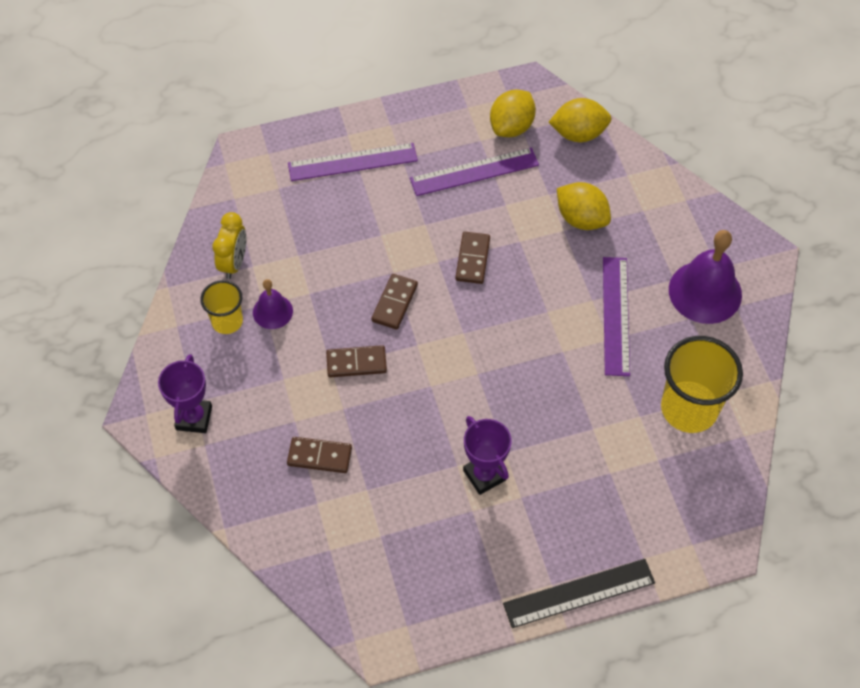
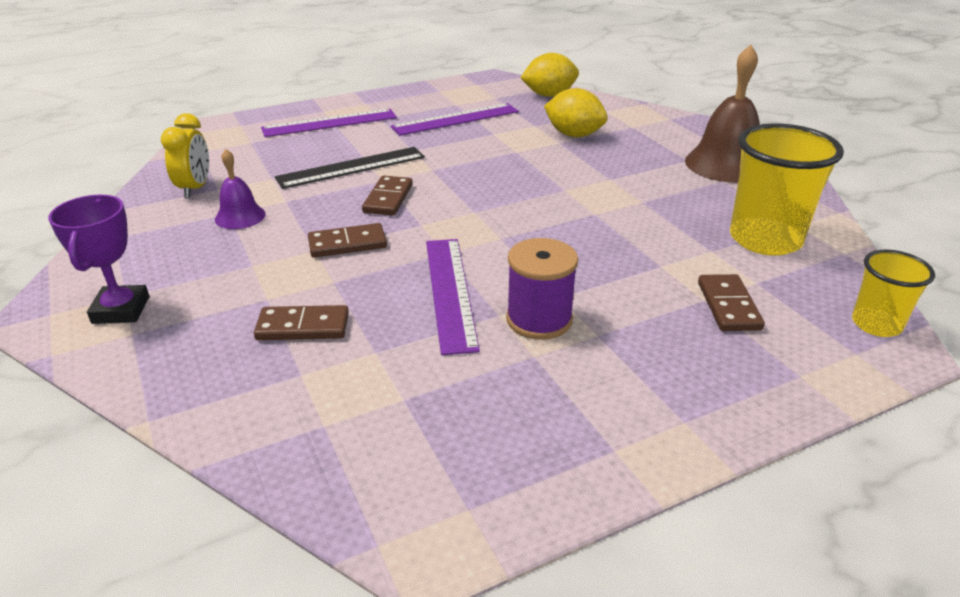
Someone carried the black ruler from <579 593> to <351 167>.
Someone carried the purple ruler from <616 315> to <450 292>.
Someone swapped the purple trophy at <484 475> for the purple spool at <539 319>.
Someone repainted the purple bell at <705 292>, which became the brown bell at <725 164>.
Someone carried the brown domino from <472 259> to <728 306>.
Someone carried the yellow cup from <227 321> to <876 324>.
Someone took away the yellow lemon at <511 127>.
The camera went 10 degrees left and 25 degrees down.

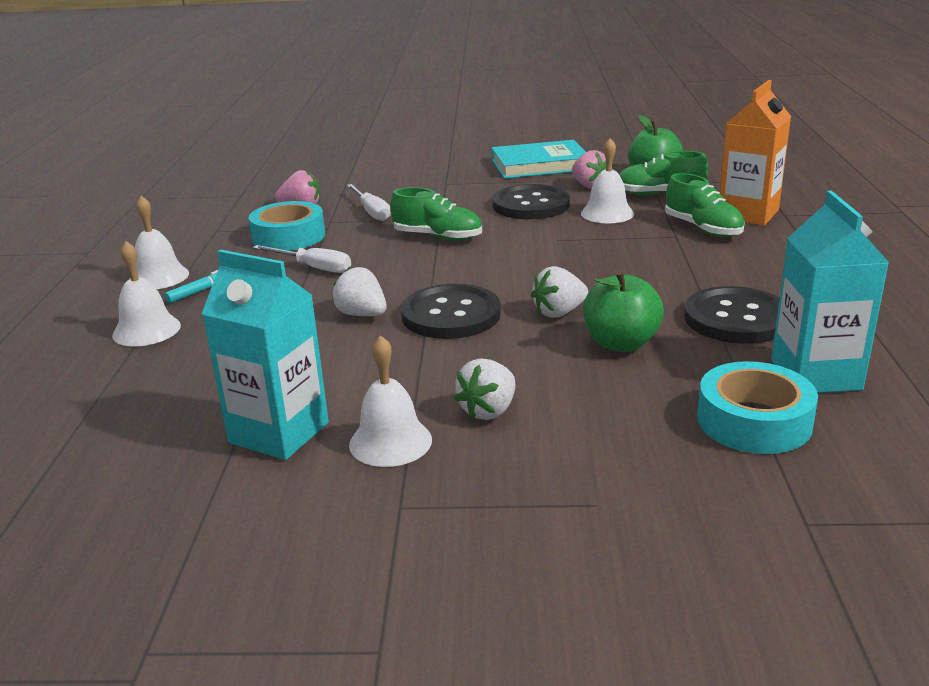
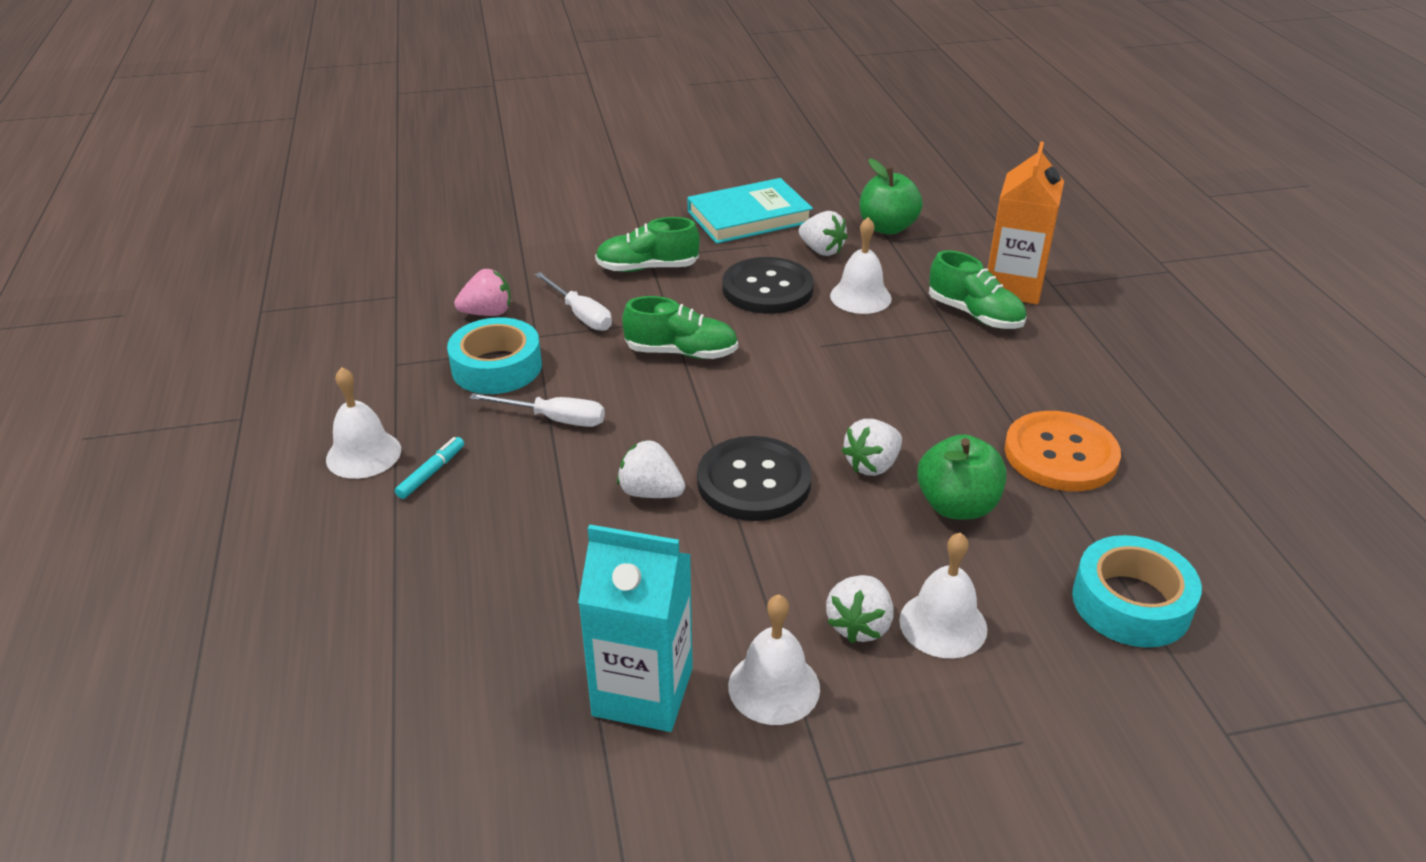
Someone carried the green shoe from <659 194> to <647 268>.
Someone repainted the pink strawberry at <589 186>, which became the white strawberry at <821 250>.
Someone carried the white bell from <146 330> to <943 624>.
Someone repainted the black button at <736 318>, which became the orange button at <1060 454>.
Someone took away the turquoise carton at <815 375>.
The camera went 15 degrees left and 10 degrees up.

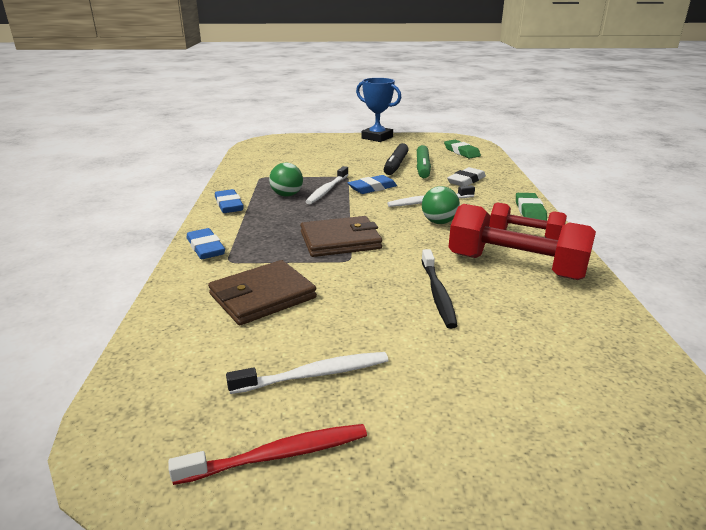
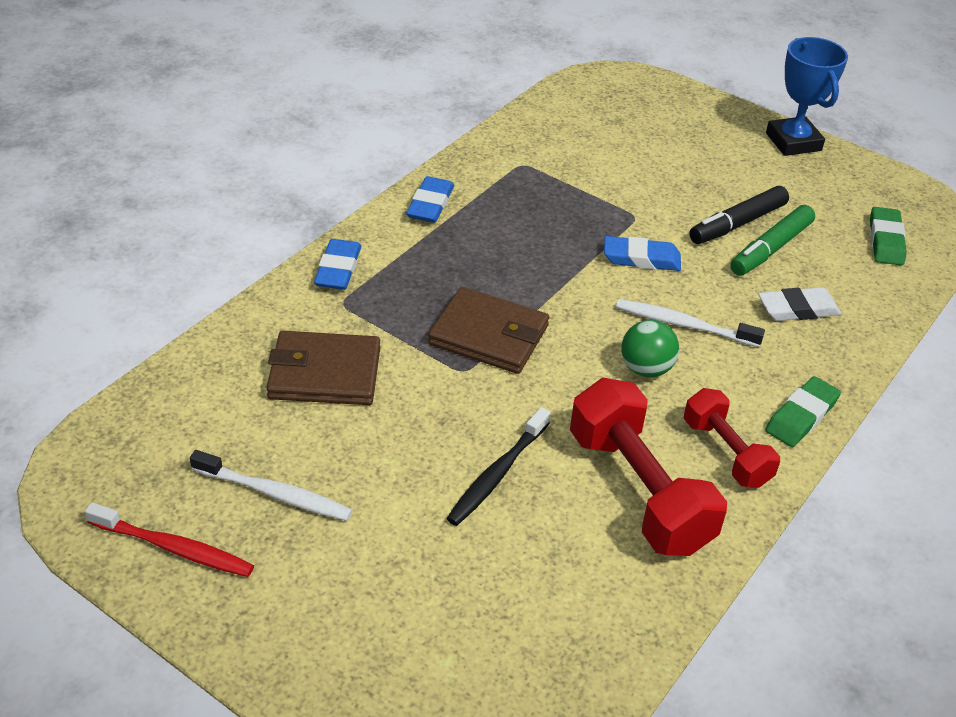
Someone took away the green ball at <287 195>.
Someone took away the white toothbrush at <327 190>.
The camera went 35 degrees right and 15 degrees up.

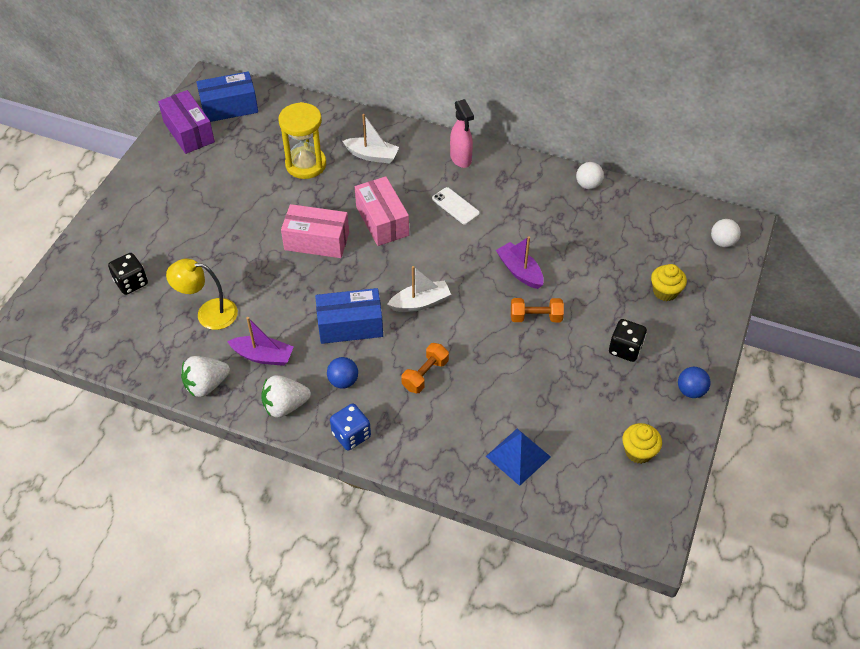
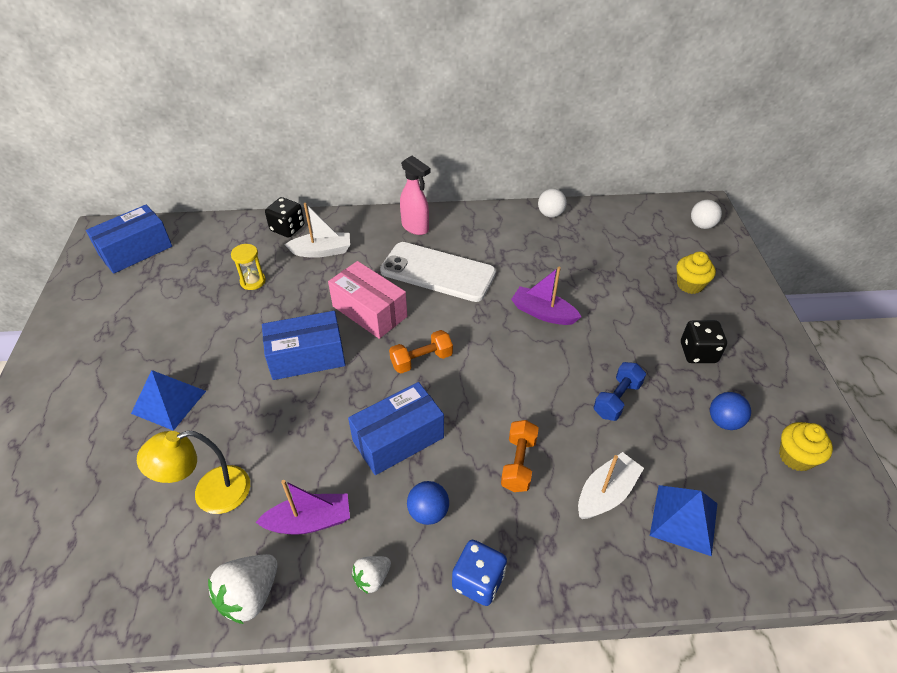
Someone put down the blue pyramid at <169 402>.
Someone scaled the yellow hourglass at <306 164> by 0.53.
Someone repainted the pink box at <317 241>, which became the blue box at <307 357>.
Someone carried the black dice from <131 282> to <287 228>.
Someone scaled the white strawberry at <285 406> by 0.59.
Someone scaled the white phone at <455 206> by 1.99.
Someone carried the orange dumbbell from <536 317> to <421 360>.
Someone carried the white boat from <420 303> to <606 493>.
Someone put down the blue dumbbell at <617 399>.
Someone carried the blue ball from <690 391> to <724 421>.
Someone took away the purple box at <189 132>.
The camera went 25 degrees left and 5 degrees down.

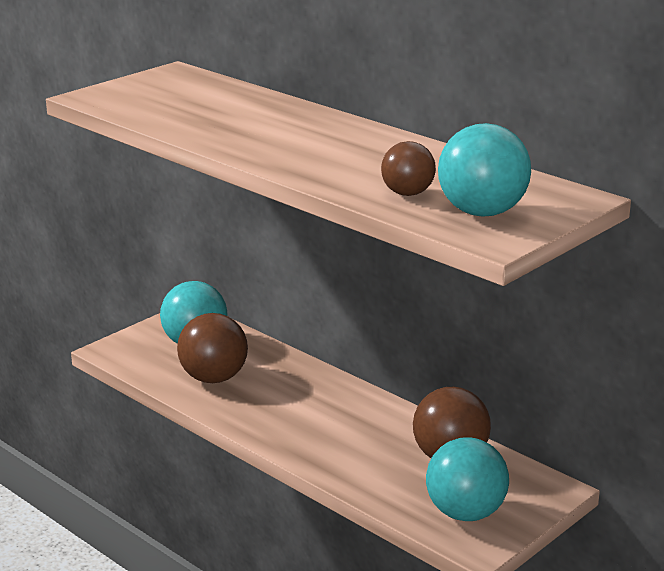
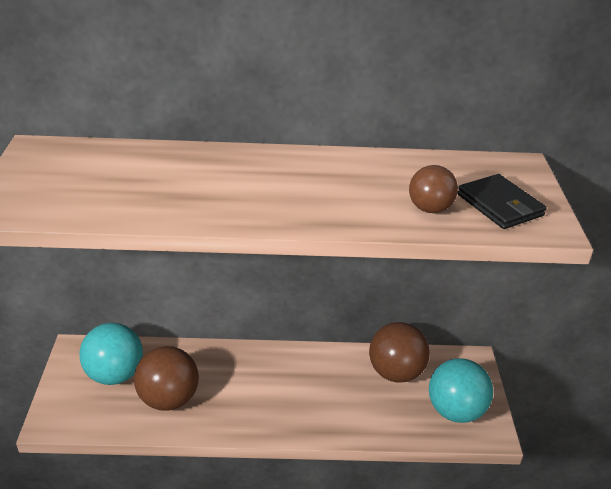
Someone swapped the turquoise ball at <482 212> for the black wallet at <500 205>.
The camera went 45 degrees left and 10 degrees up.

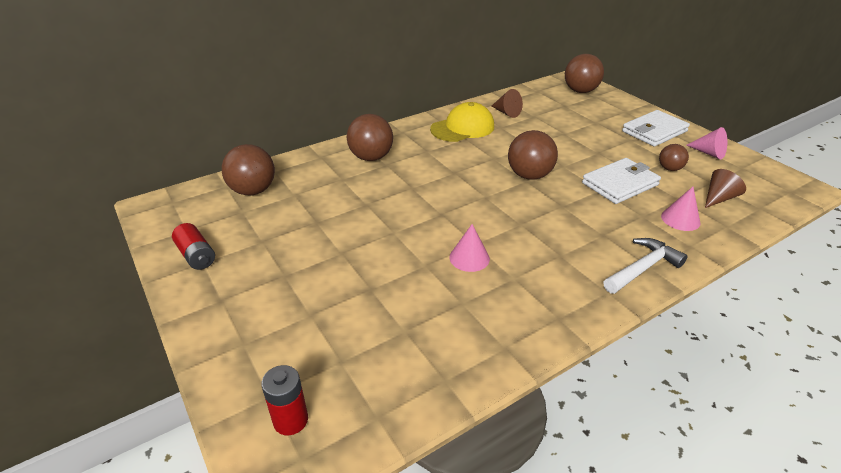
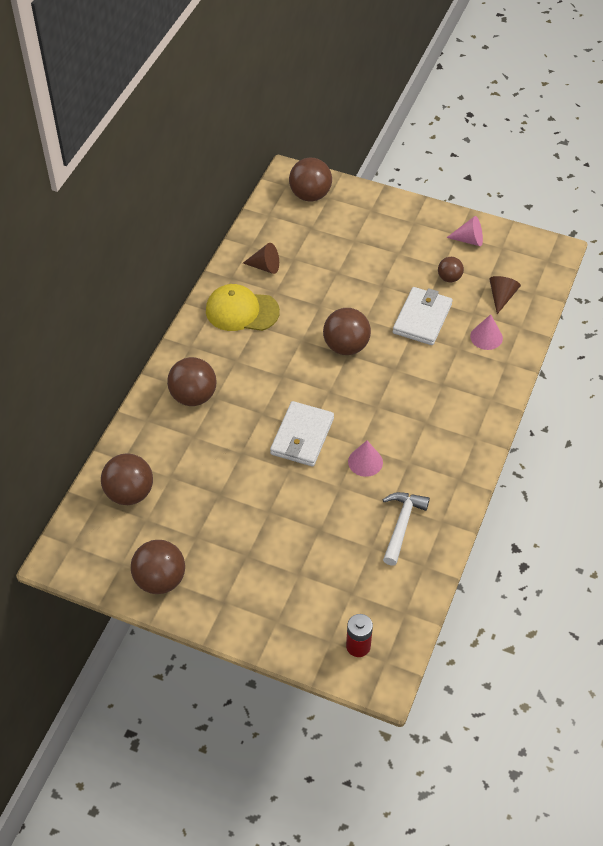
Someone swapped the red battery at <196 255> for the brown ball at <160 580>.
Someone rotated the yellow cap at <462 128> by 105 degrees counterclockwise.
Someone carried the white wallet from <654 131> to <302 436>.
Someone carried the white hammer from <642 268> to <401 524>.
The camera went 35 degrees left and 15 degrees up.

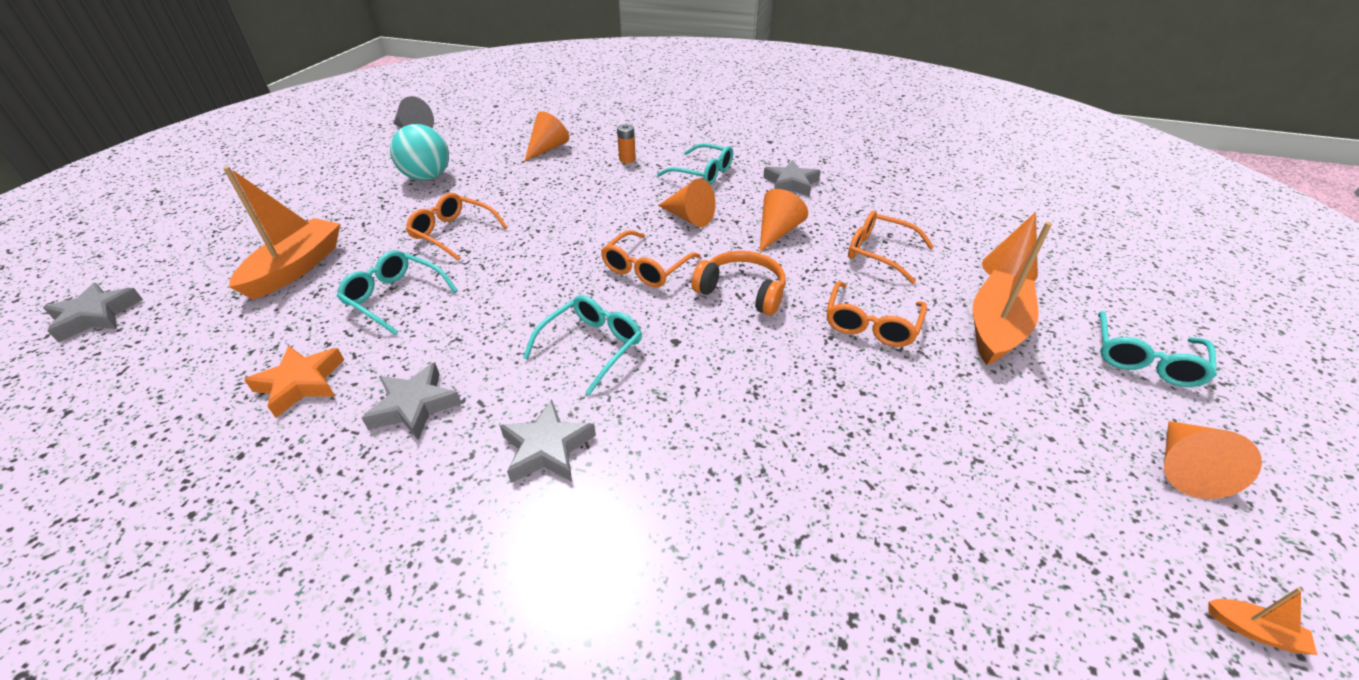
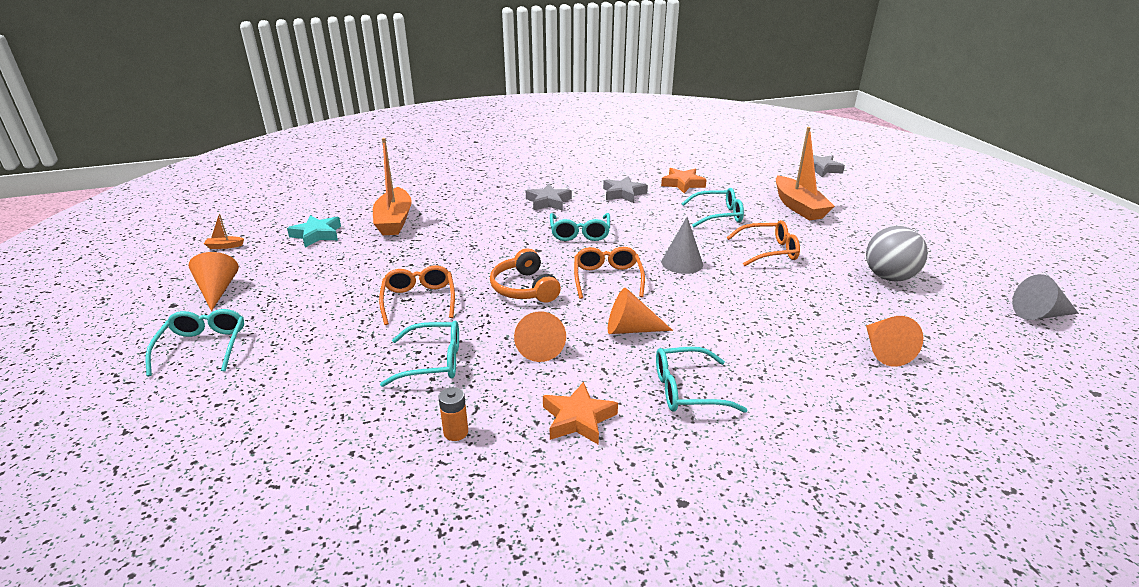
Someone put down the turquoise star at <317 235>.
Someone carried the orange boat from <996 328> to <394 221>.
Someone repainted the orange glasses at <879 253>, which became the turquoise glasses at <433 362>.
Someone carried the orange battery from <627 159> to <456 432>.
Someone rotated the orange headphones at <742 291> by 75 degrees clockwise.
Someone repainted the grey star at <791 183>, which became the orange star at <578 419>.
Someone put down the grey cone at <682 263>.
Someone repainted the turquoise ball at <427 177>, which became the grey ball at <889 277>.
Someone took away the orange cone at <1009 268>.
The camera went 145 degrees right and 10 degrees down.

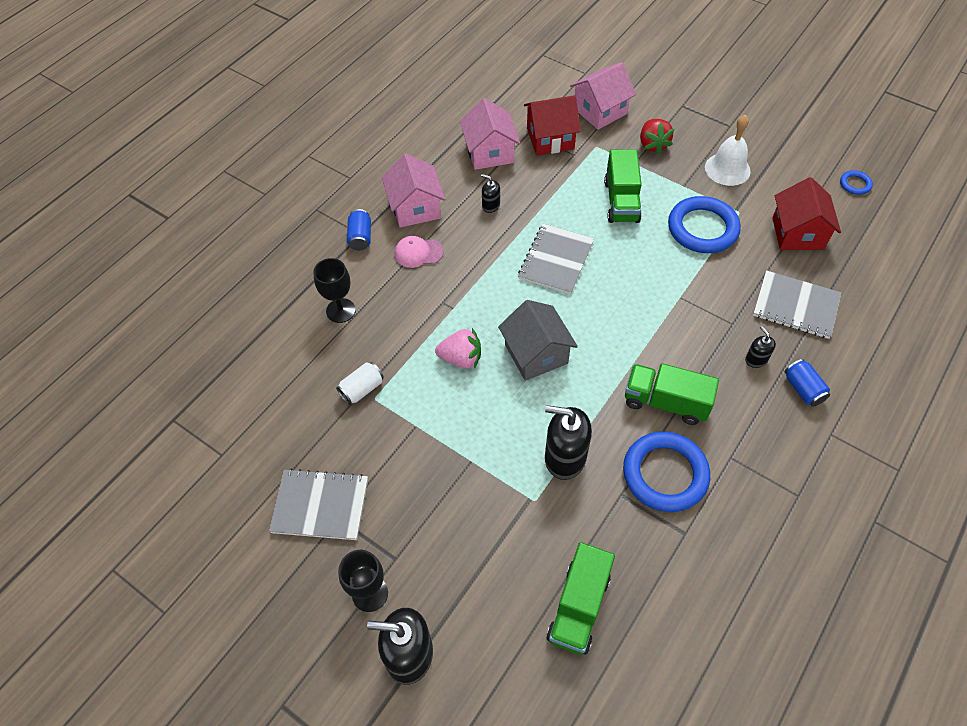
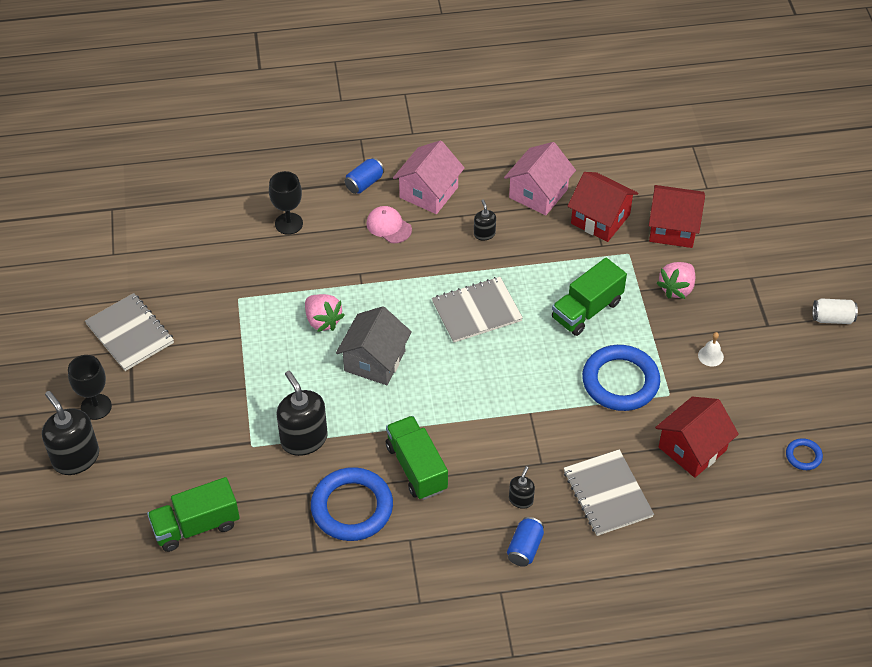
Someone repainted the pink house at <600 111>, which became the red house at <673 228>.
Someone repainted the red strawberry at <652 145>, which became the pink strawberry at <676 288>.
Someone scaled the white bell at <727 169> by 0.50.
Someone carried the white can from <362 389> to <832 318>.
The camera went 45 degrees right and 5 degrees down.

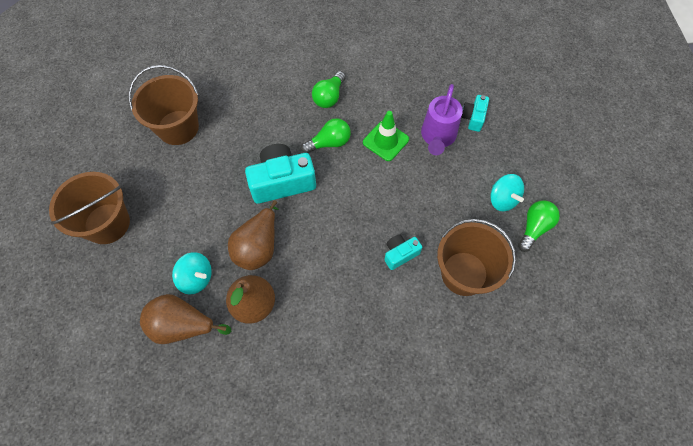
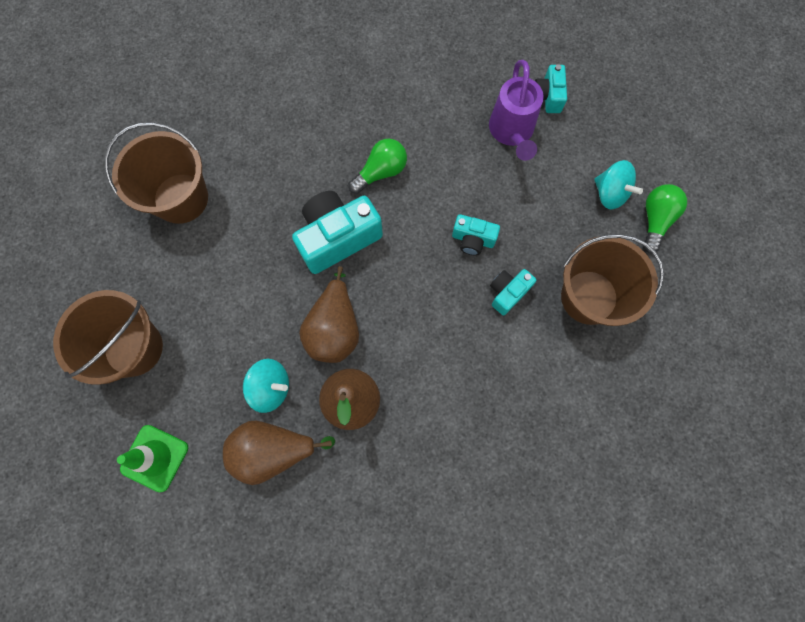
Someone carried the green traffic cone from <385 141> to <155 458>.
Someone put down the turquoise camera at <473 240>.
Someone took away the green light bulb at <329 97>.
The camera went 15 degrees left and 10 degrees up.

